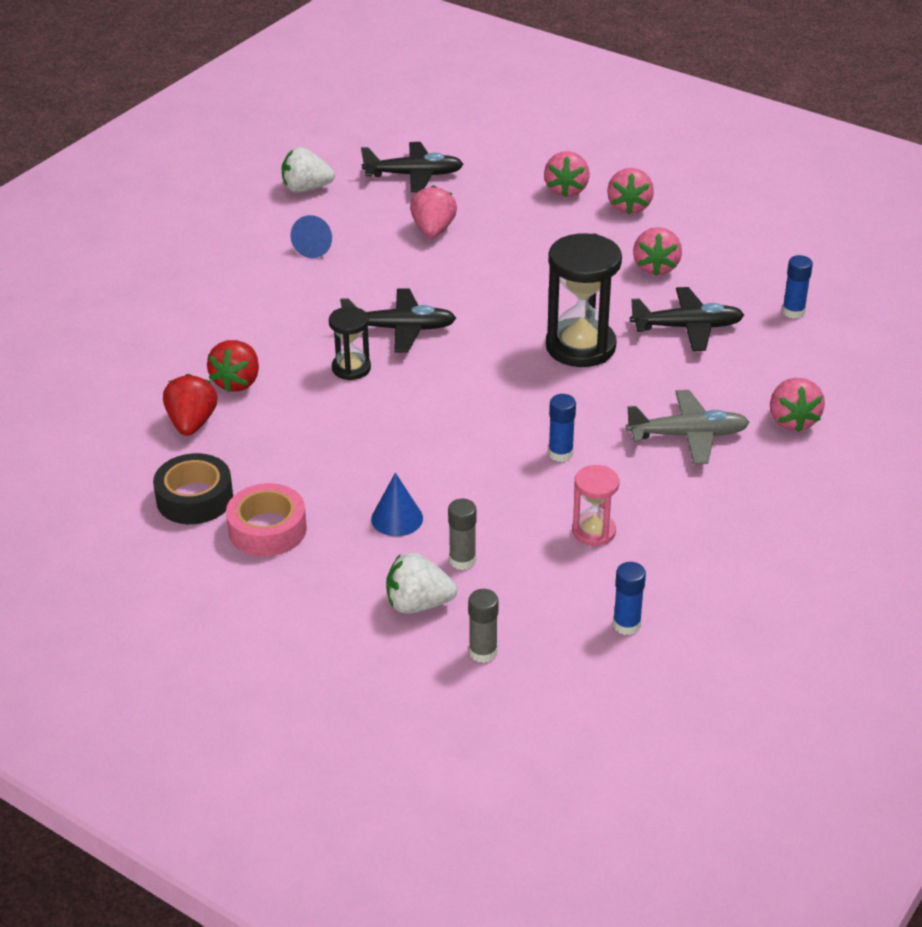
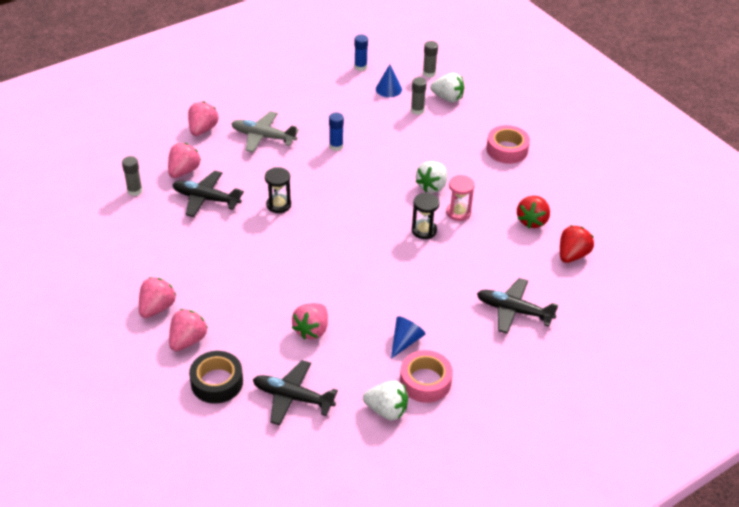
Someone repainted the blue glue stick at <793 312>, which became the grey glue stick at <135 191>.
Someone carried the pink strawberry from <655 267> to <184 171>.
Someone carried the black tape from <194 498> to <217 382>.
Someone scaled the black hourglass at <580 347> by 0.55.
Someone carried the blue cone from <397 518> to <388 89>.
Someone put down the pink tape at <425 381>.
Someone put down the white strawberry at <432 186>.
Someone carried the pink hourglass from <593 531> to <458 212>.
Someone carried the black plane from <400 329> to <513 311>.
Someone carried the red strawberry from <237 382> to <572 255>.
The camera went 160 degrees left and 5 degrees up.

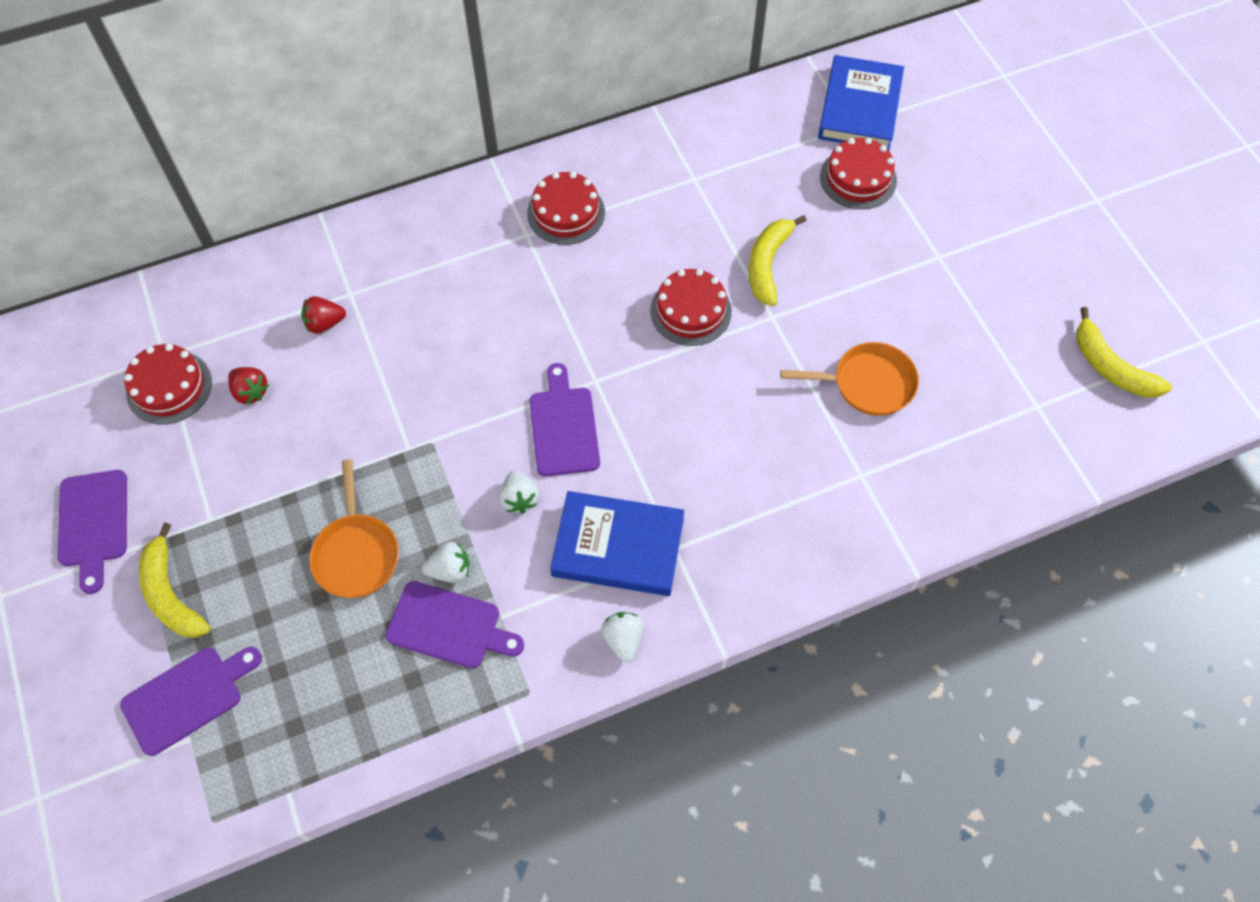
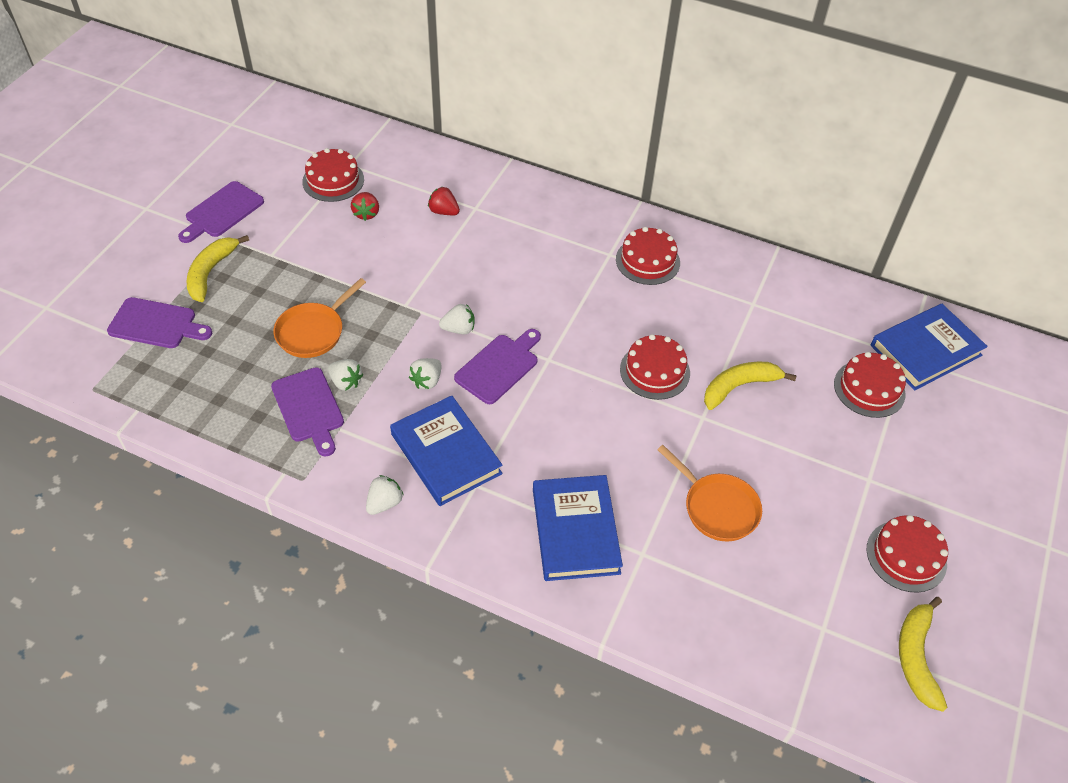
Someone put down the white strawberry at <459 329>.
Someone put down the blue book at <575 531>.
Someone put down the red cake at <906 556>.
The camera went 45 degrees right and 10 degrees down.

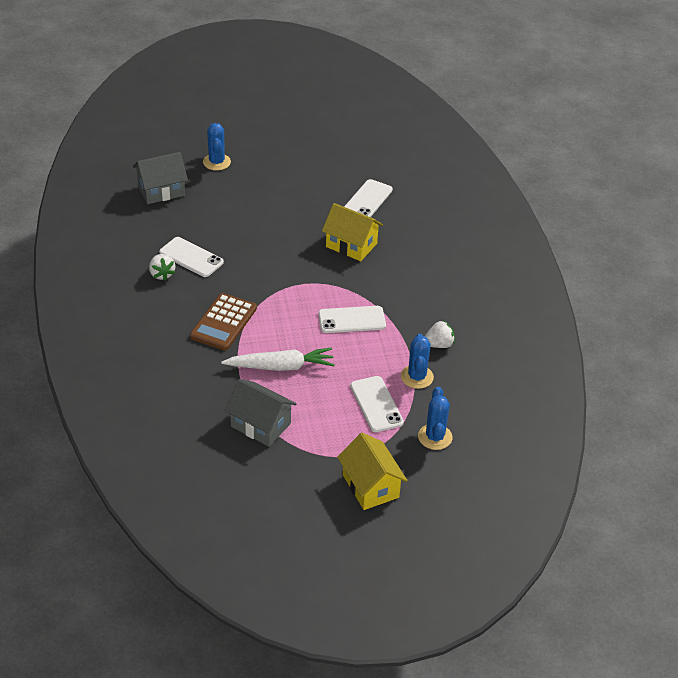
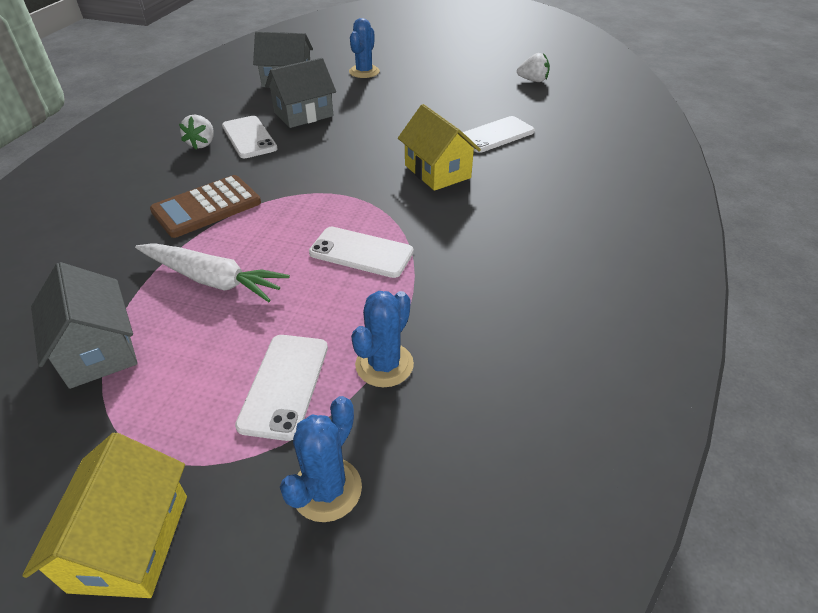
Someone put down the grey house at <304 114>.
Someone carried the white strawberry from <438 345> to <533 80>.
The camera went 30 degrees right and 0 degrees up.

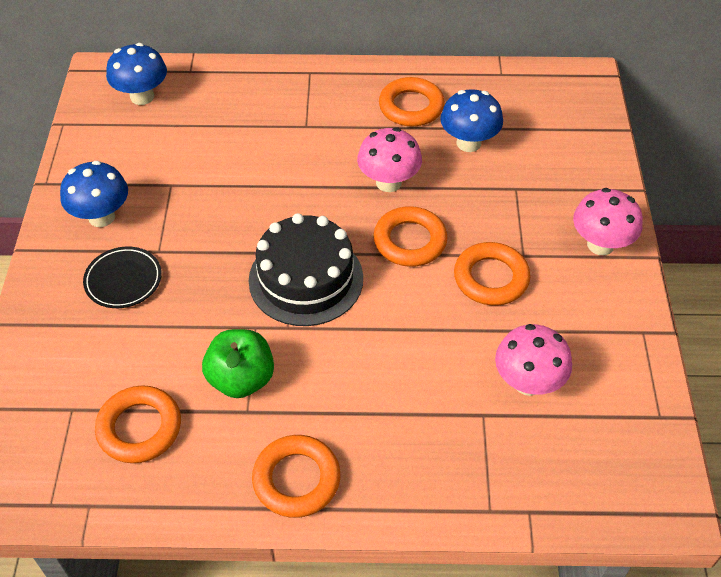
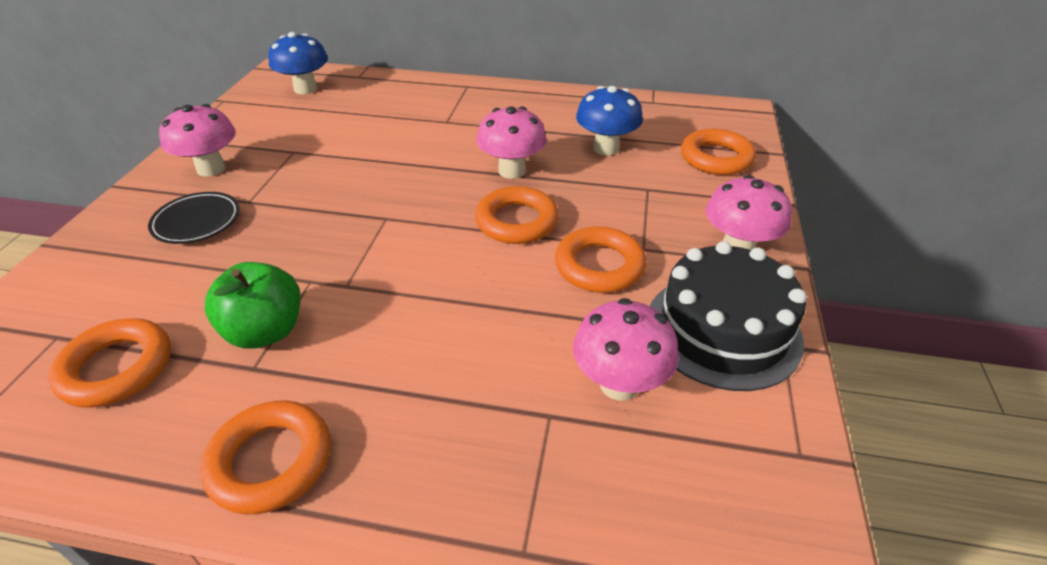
Someone repainted the blue mushroom at <101 217>, which became the pink mushroom at <211 169>.
Someone carried the black cake from <306 279> to <723 330>.
Someone carried the orange ring from <411 107> to <716 158>.
The camera went 10 degrees right and 10 degrees down.

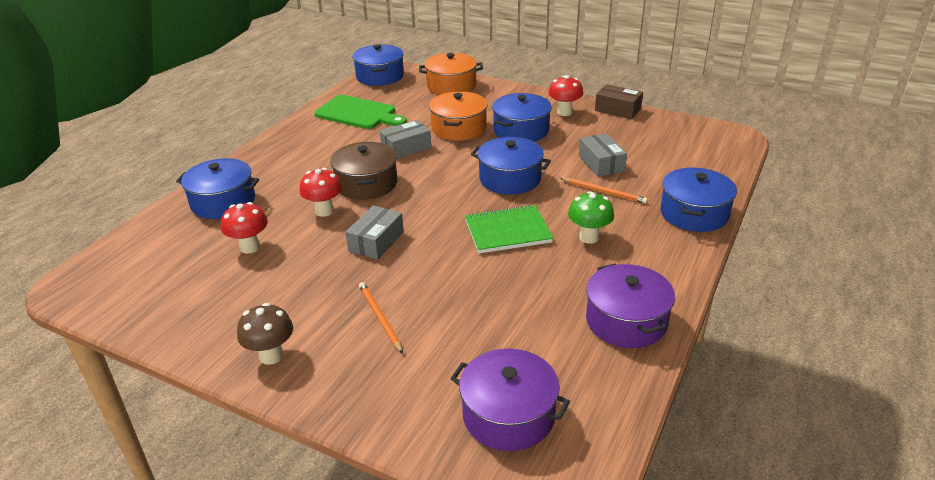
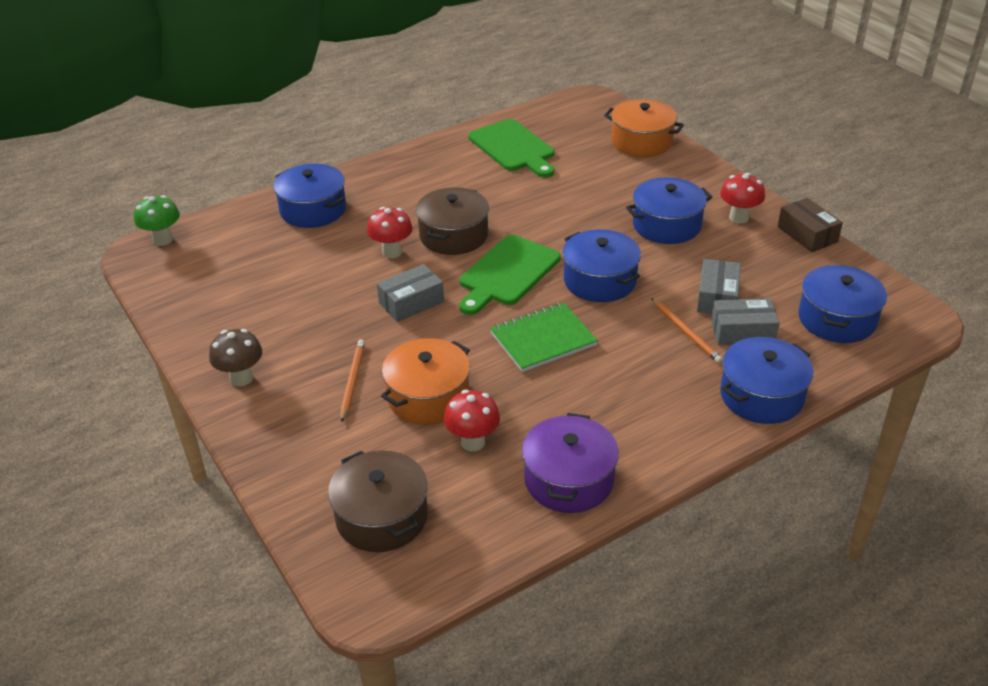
Someone carried the green mushroom from <589 237> to <163 240>.
Someone repainted the purple pot at <508 415>, which became the brown pot at <381 517>.
Someone carried the orange pot from <459 128> to <428 397>.
Someone carried the red mushroom from <250 247> to <473 442>.
Someone put down the green cutting board at <507 273>.
Someone rotated the green notebook at <507 231> by 45 degrees counterclockwise.
Someone carried the grey box from <406 148> to <742 332>.
Someone carried the blue pot from <380 76> to <836 319>.
The camera went 30 degrees right and 5 degrees up.

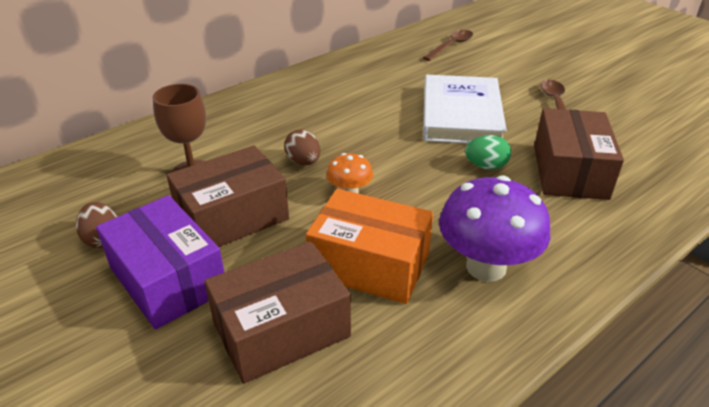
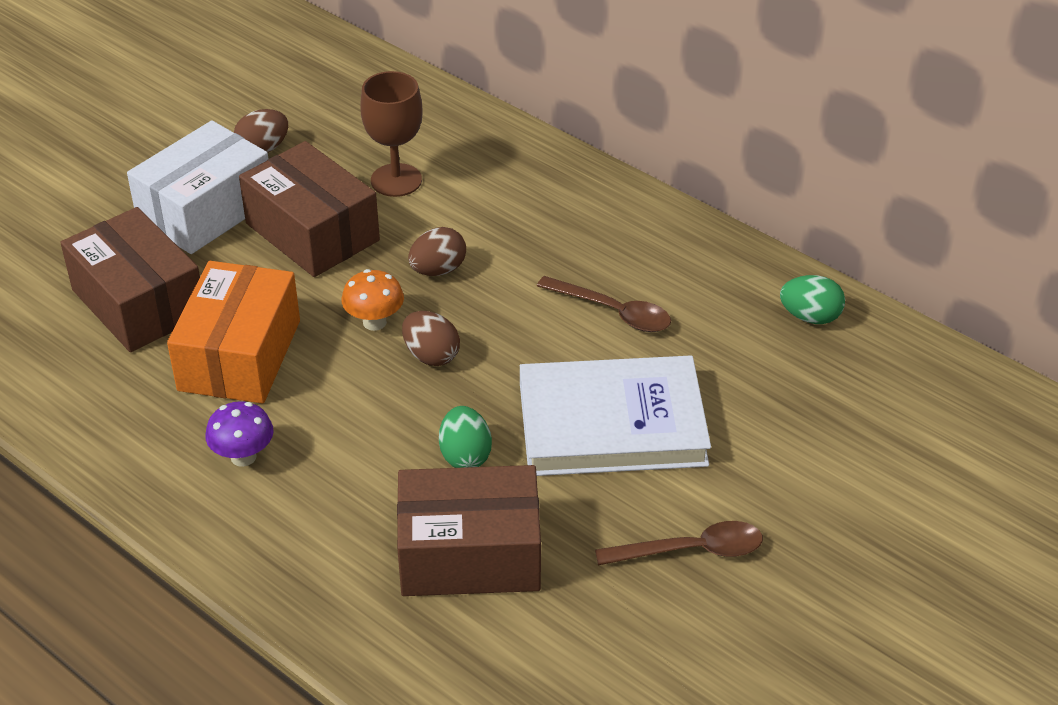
Someone repainted the purple box at <168 279>, which became the white box at <205 210>.
Someone scaled the purple mushroom at <486 267> by 0.51.
Someone put down the brown egg at <431 355>.
Someone carried the brown spoon from <451 46> to <613 312>.
Someone put down the green egg at <810 317>.
The camera went 80 degrees right and 5 degrees up.

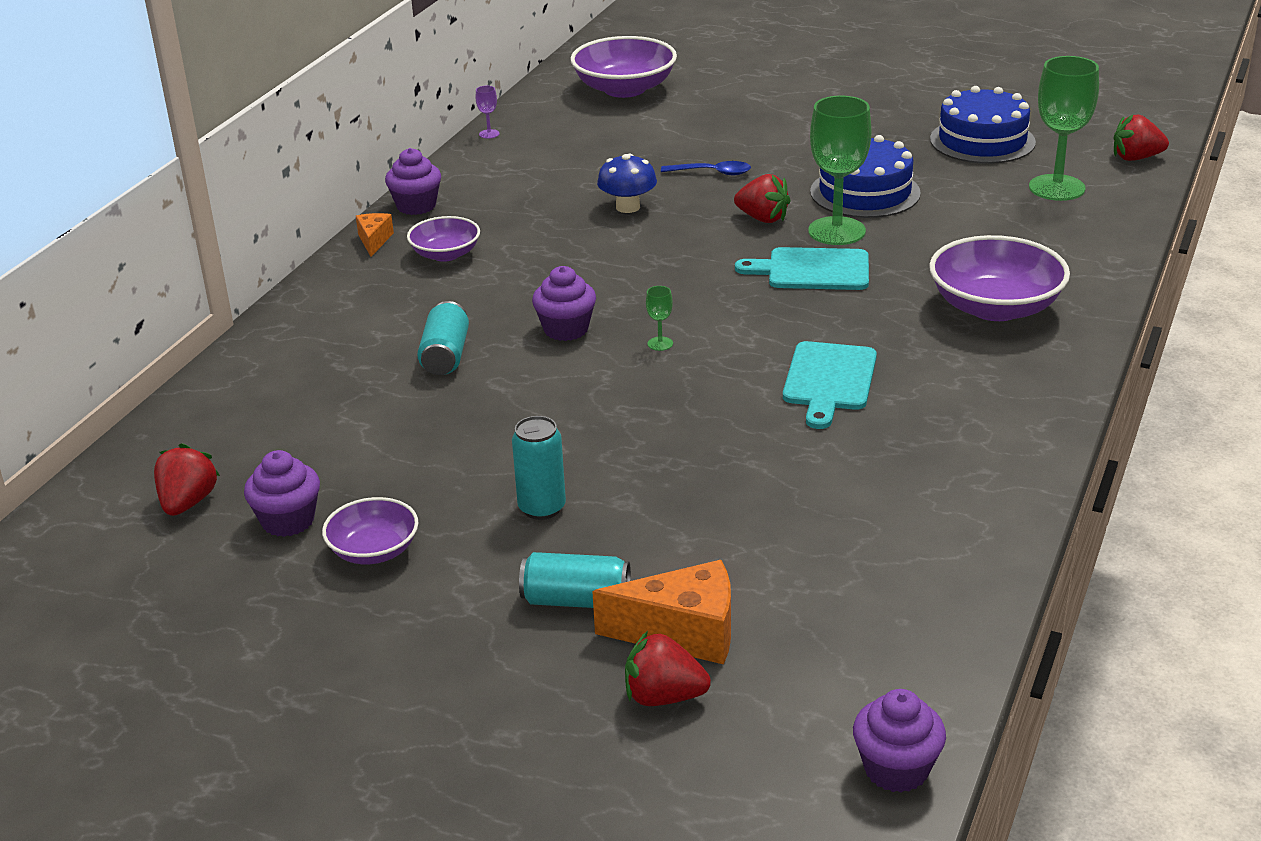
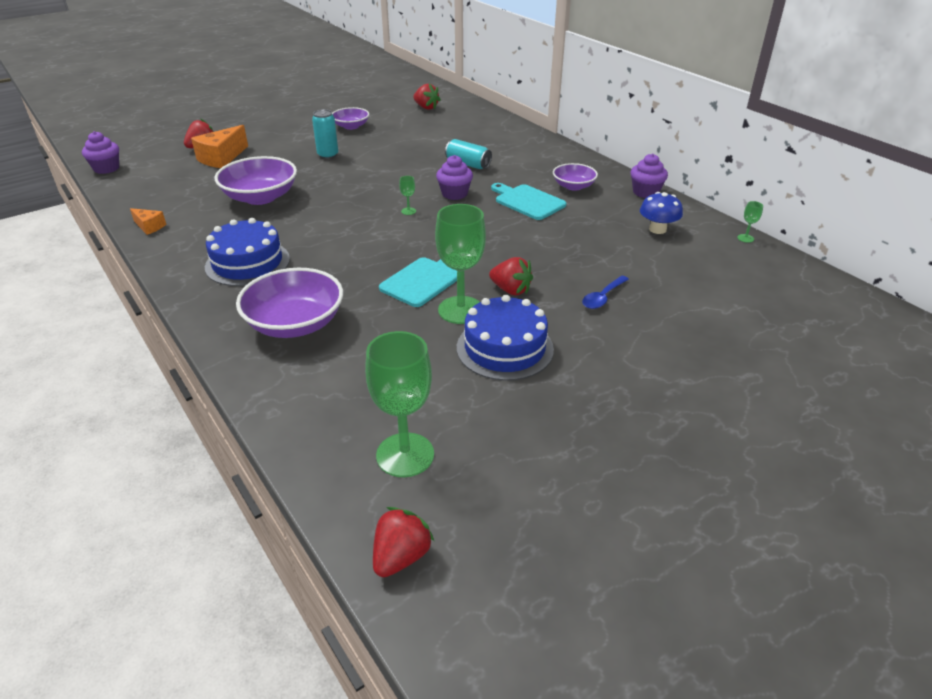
Someone carried the orange cheese from <374 241> to <149 227>.
Someone carried the blue cake from <982 141> to <247 263>.
Someone carried the purple bowl from <624 89> to <260 197>.
Someone rotated the red strawberry at <762 218> by 120 degrees counterclockwise.
Someone carried the turquoise cutting board from <829 380> to <527 201>.
Someone carried the blue mushroom from <628 207> to <657 229>.
Someone repainted the purple goblet at <489 134>, which became the green goblet at <745 238>.
Someone took away the purple cupcake at <288 521>.
Someone took away the turquoise can at <576 600>.
The camera went 120 degrees right and 5 degrees up.

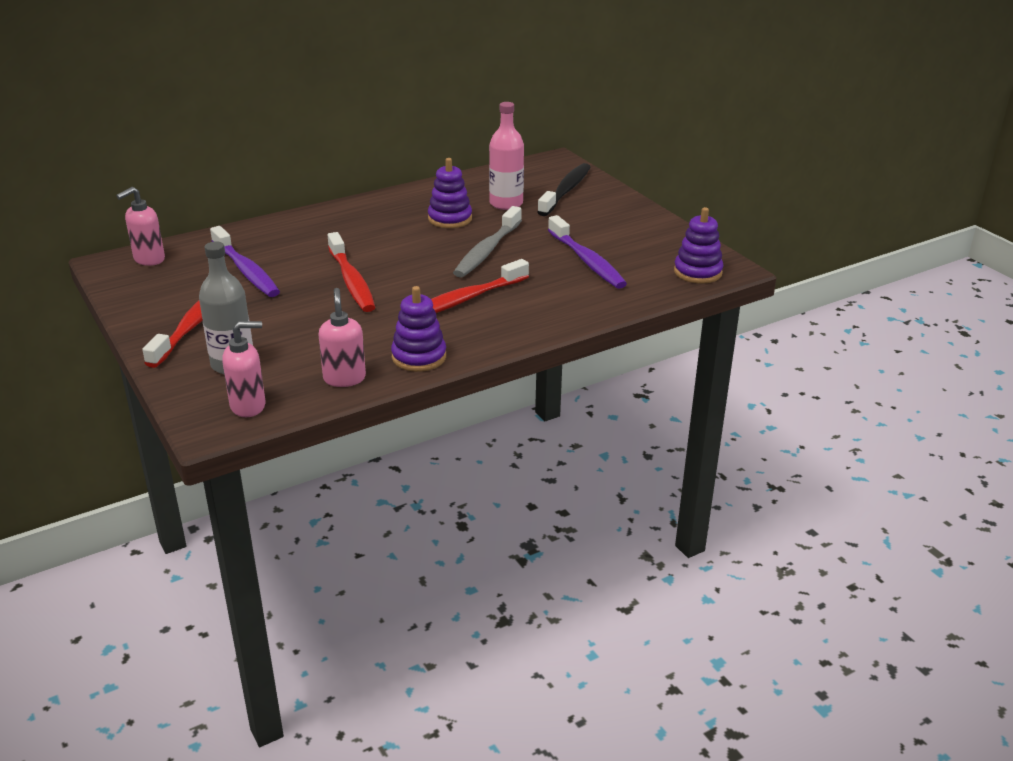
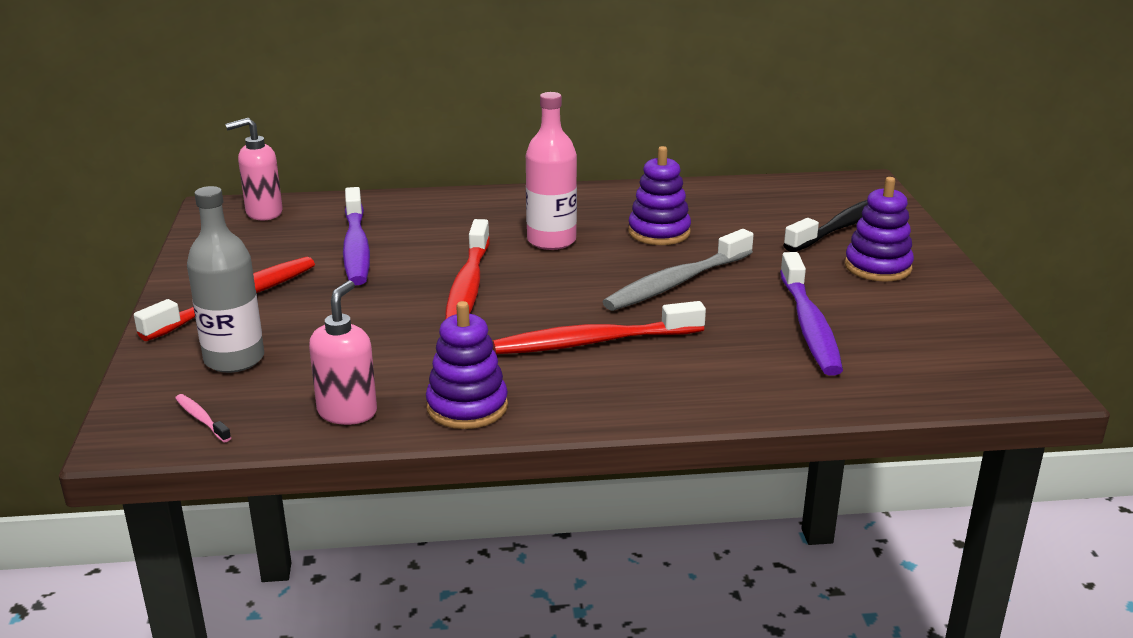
Someone swapped the pink soap dispenser at <248 406> for the pink toothbrush at <201 419>.
Someone carried the pink bottle from <506 204> to <551 241>.
Someone carried the purple stacking toy from <697 272> to <877 267>.
The camera went 25 degrees right and 5 degrees down.

